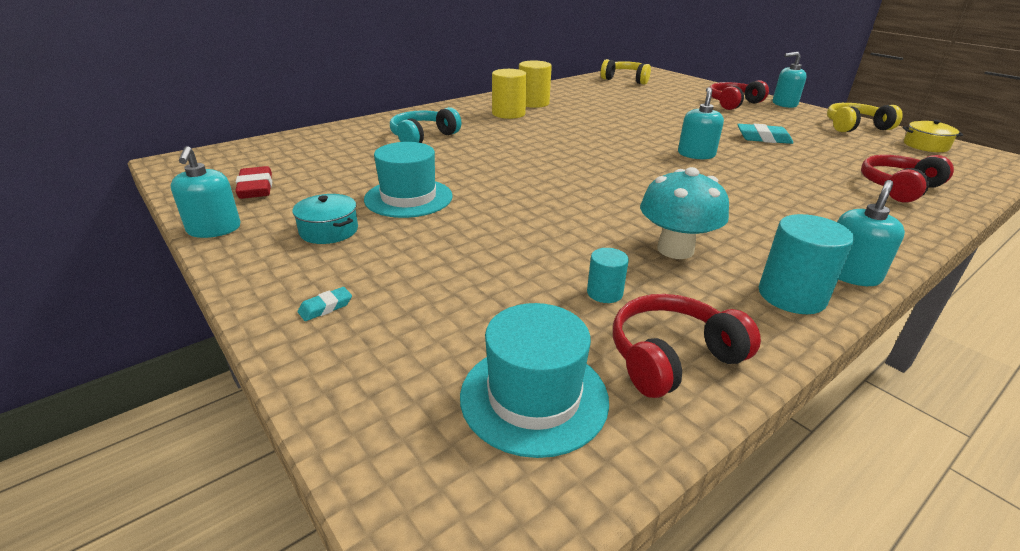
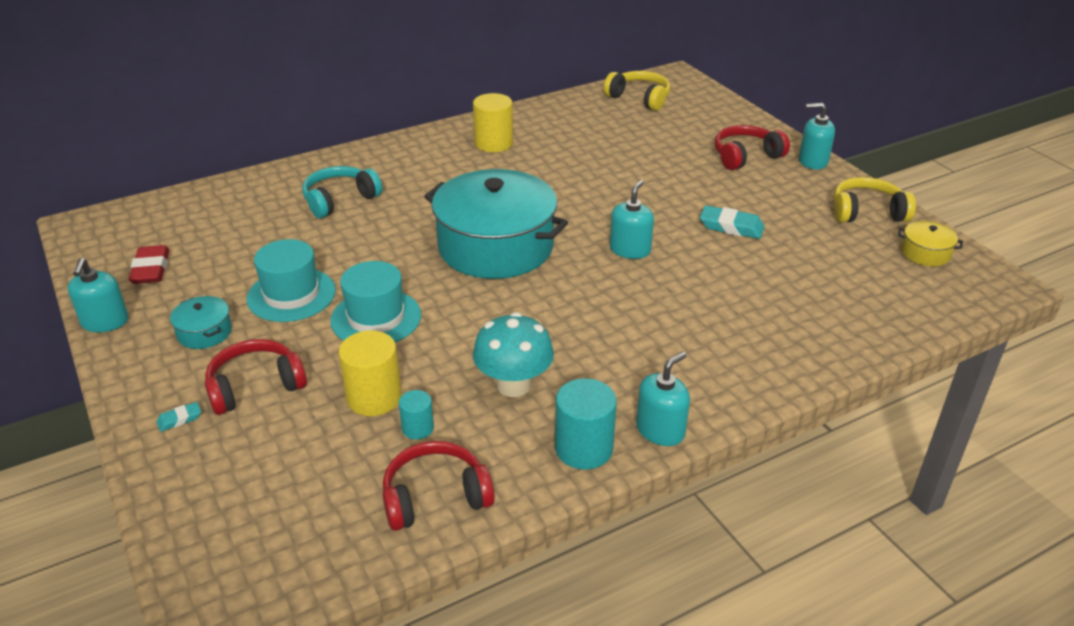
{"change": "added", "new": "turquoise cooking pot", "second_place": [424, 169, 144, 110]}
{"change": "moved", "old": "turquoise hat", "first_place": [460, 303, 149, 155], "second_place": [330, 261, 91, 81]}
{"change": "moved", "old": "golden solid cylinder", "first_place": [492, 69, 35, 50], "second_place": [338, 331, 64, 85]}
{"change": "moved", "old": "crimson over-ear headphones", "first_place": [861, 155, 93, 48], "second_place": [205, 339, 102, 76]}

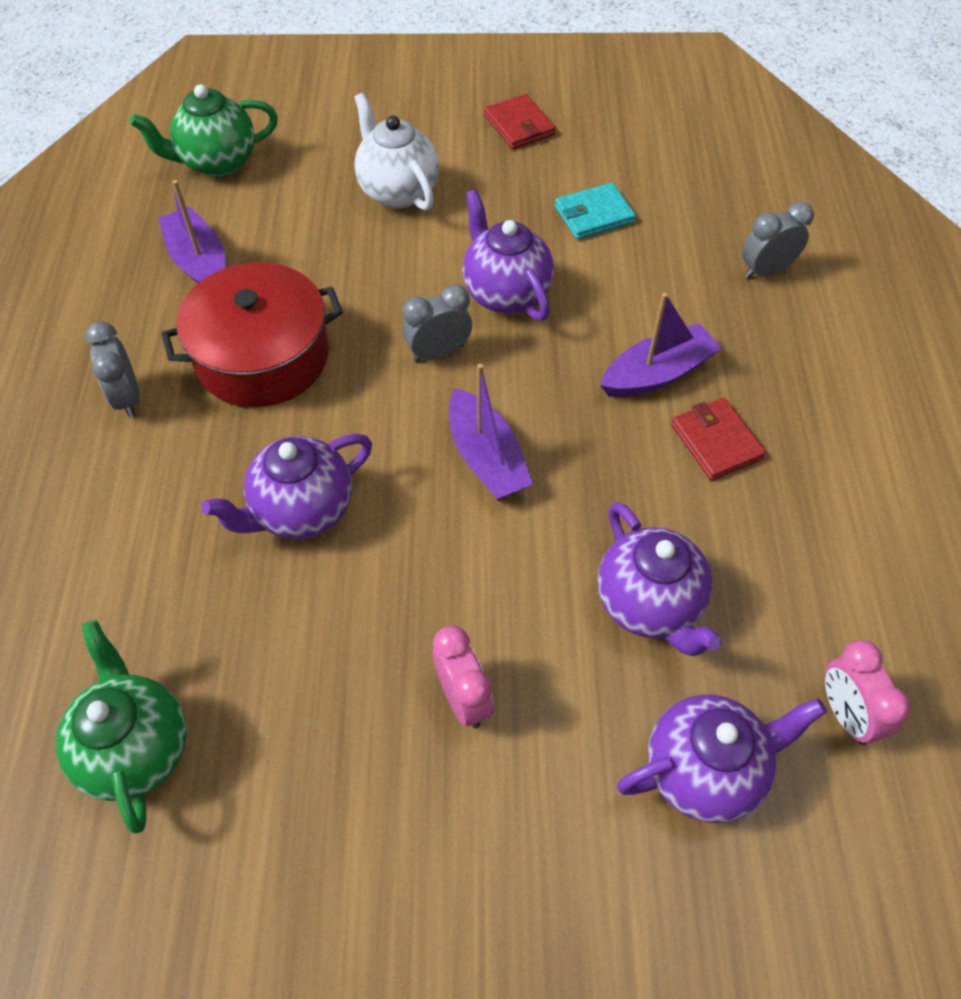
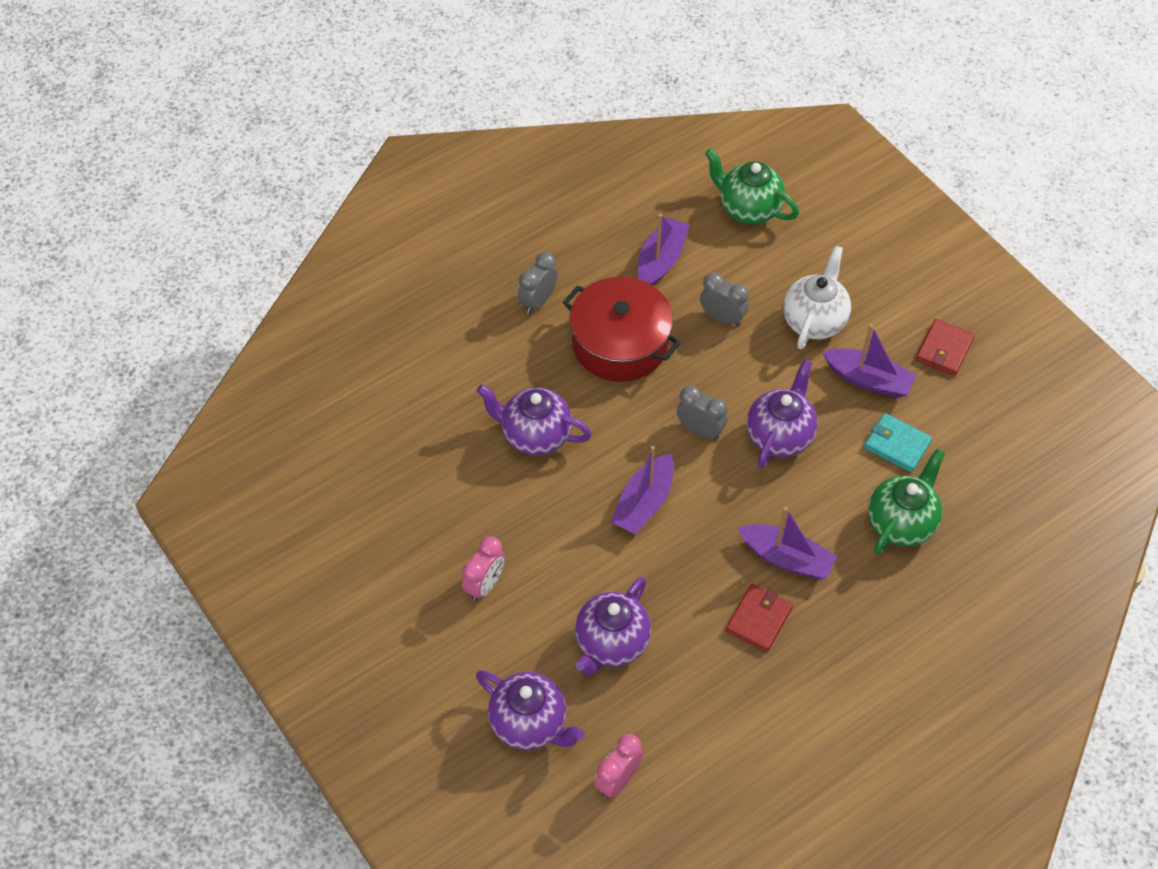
{"change": "added", "new": "royal purple toy boat", "second_place": [822, 324, 94, 74]}
{"change": "moved", "old": "emerald teapot", "first_place": [56, 620, 131, 214], "second_place": [868, 449, 77, 106]}
{"change": "moved", "old": "grey alarm clock", "first_place": [742, 201, 72, 78], "second_place": [700, 272, 49, 54]}

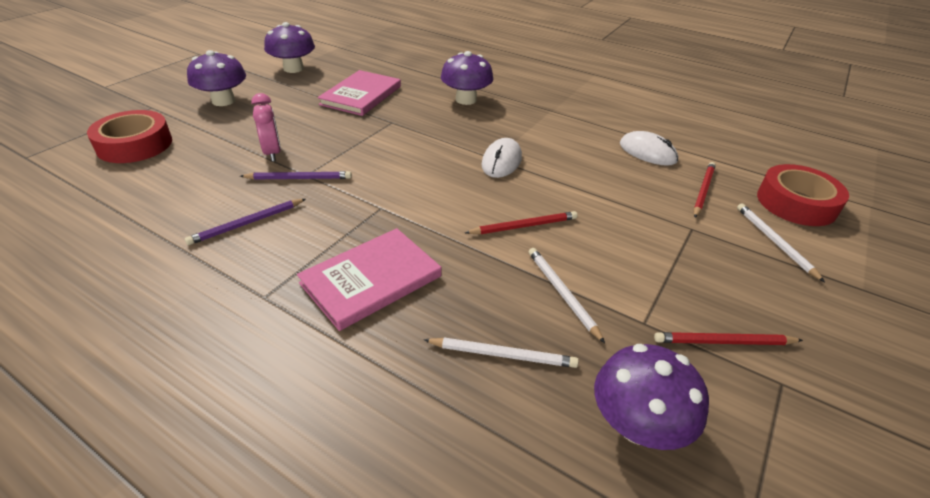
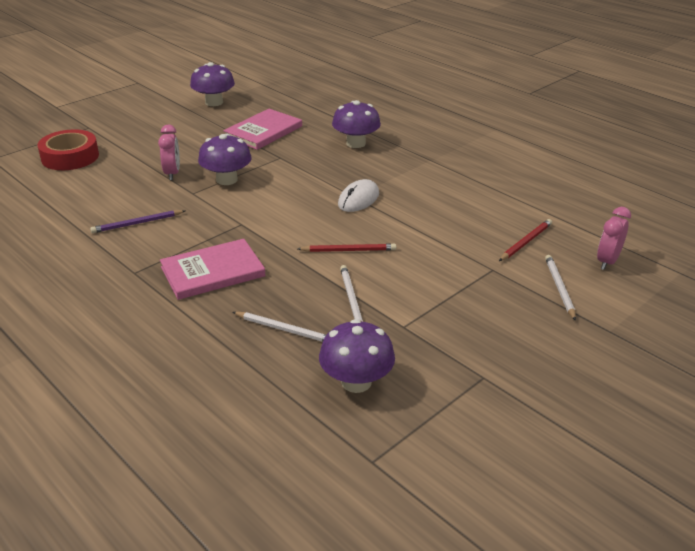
{"change": "removed", "old": "royal purple lead pencil", "first_place": [240, 171, 112, 9]}
{"change": "removed", "old": "white PC mouse", "first_place": [620, 131, 58, 35]}
{"change": "removed", "old": "crimson lead pencil", "first_place": [654, 332, 149, 13]}
{"change": "moved", "old": "royal purple toadstool", "first_place": [187, 50, 59, 56], "second_place": [198, 134, 54, 51]}
{"change": "replaced", "old": "crimson tape", "new": "pink alarm clock", "first_place": [757, 164, 92, 62], "second_place": [597, 207, 34, 63]}

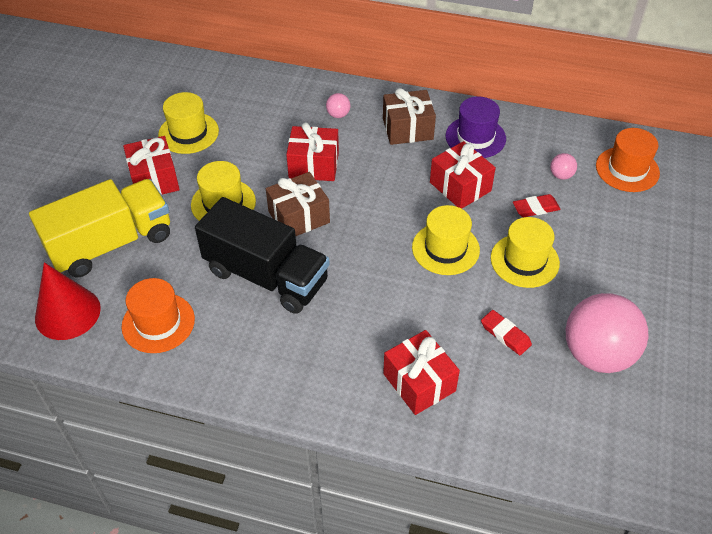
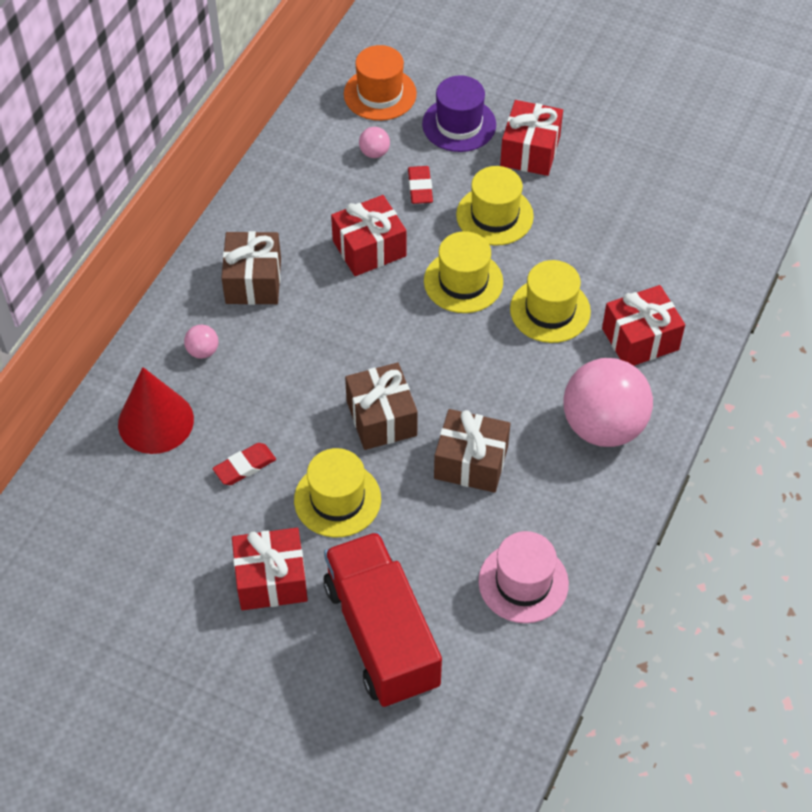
{"change": "moved", "old": "crimson cone shape", "first_place": [35, 262, 66, 78], "second_place": [118, 367, 76, 87]}
{"change": "moved", "old": "golden hat", "first_place": [158, 92, 61, 62], "second_place": [510, 260, 81, 83]}
{"change": "moved", "old": "crimson wrapped gift", "first_place": [286, 123, 53, 58], "second_place": [500, 100, 63, 76]}
{"change": "moved", "old": "royal purple hat", "first_place": [446, 97, 60, 61], "second_place": [422, 75, 74, 77]}
{"change": "moved", "old": "crimson gum eraser", "first_place": [481, 310, 51, 45], "second_place": [212, 443, 64, 42]}
{"change": "moved", "old": "pink sphere", "first_place": [566, 293, 82, 80], "second_place": [563, 358, 90, 89]}
{"change": "replaced", "old": "ebony truck", "new": "dark brown wrapped gift", "first_place": [195, 197, 135, 117], "second_place": [434, 409, 76, 84]}
{"change": "recoloured", "old": "golden truck", "new": "crimson truck", "first_place": [29, 179, 141, 98], "second_place": [324, 532, 118, 175]}
{"change": "recoloured", "old": "orange hat", "new": "pink hat", "first_place": [121, 278, 74, 75], "second_place": [478, 531, 91, 92]}

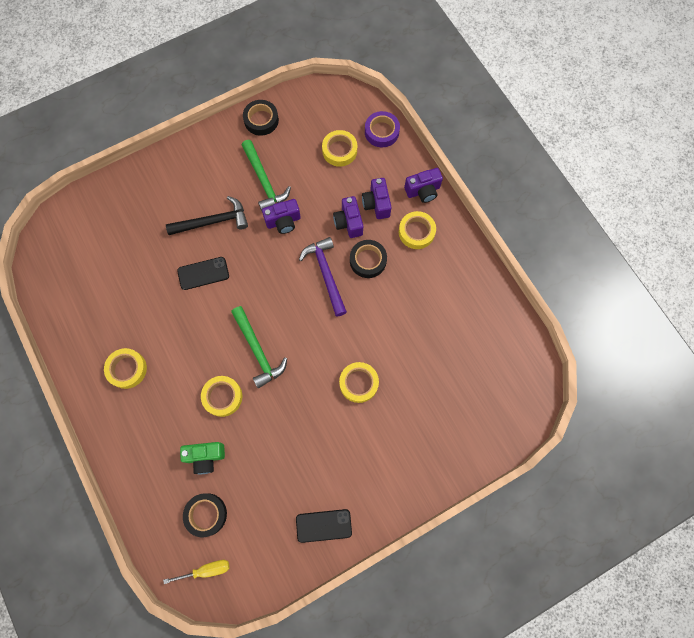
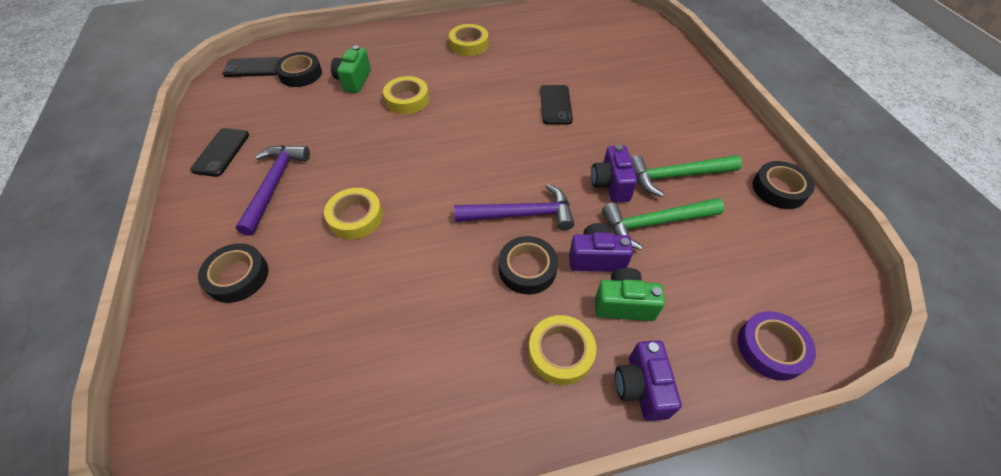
{"change": "removed", "old": "ebony carpenter's hammer", "first_place": [166, 196, 82, 39]}
{"change": "removed", "old": "golden tape", "first_place": [322, 130, 35, 37]}
{"change": "added", "new": "ebony tape", "second_place": [198, 243, 70, 60]}
{"change": "added", "new": "royal purple carpenter's hammer", "second_place": [236, 145, 74, 91]}
{"change": "moved", "old": "emerald carpenter's hammer", "first_place": [231, 306, 56, 82], "second_place": [602, 198, 122, 52]}
{"change": "replaced", "old": "golden flat screwdriver", "new": "ebony phone", "first_place": [163, 560, 66, 24], "second_place": [222, 57, 59, 20]}
{"change": "recoloured", "old": "royal purple compact camera", "new": "emerald compact camera", "first_place": [362, 178, 30, 41], "second_place": [595, 268, 70, 53]}

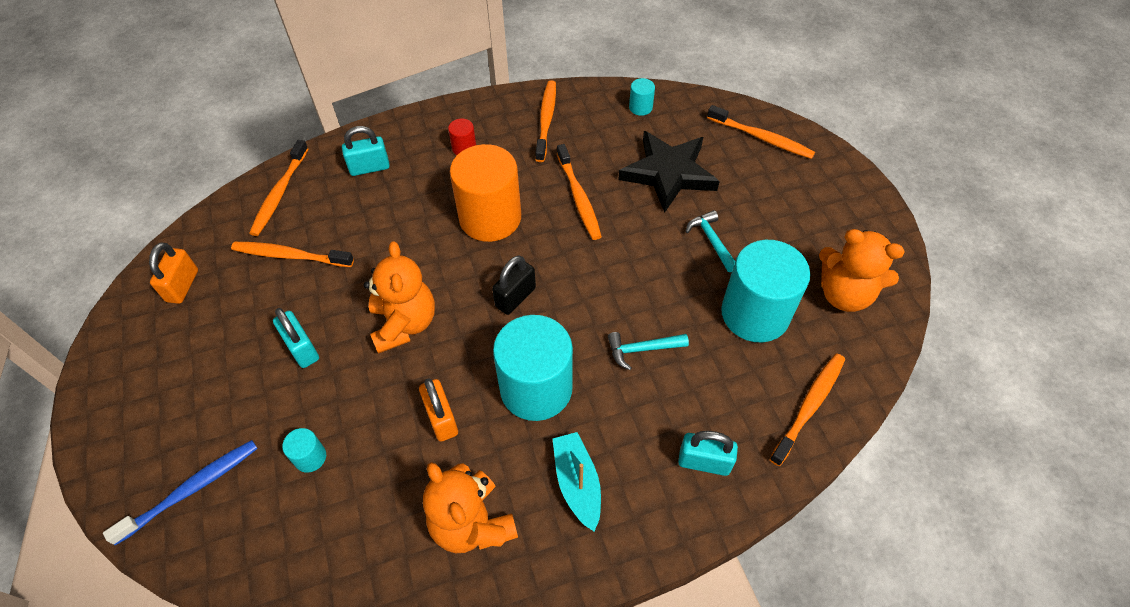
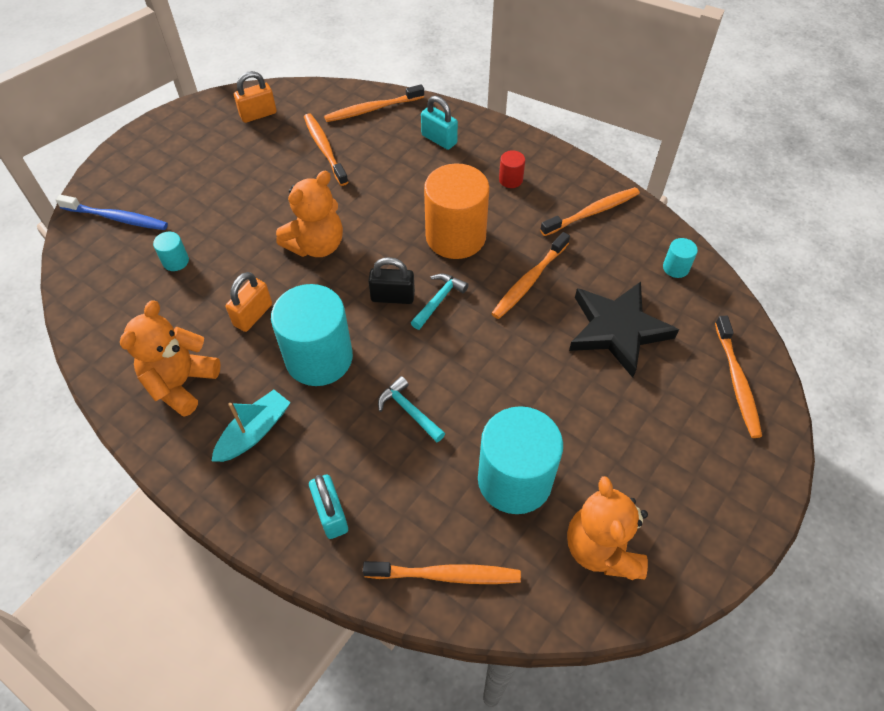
{"change": "removed", "old": "turquoise small lock", "first_place": [273, 308, 46, 60]}
{"change": "moved", "old": "turquoise carpenter's hammer", "first_place": [686, 210, 49, 62], "second_place": [411, 273, 58, 57]}

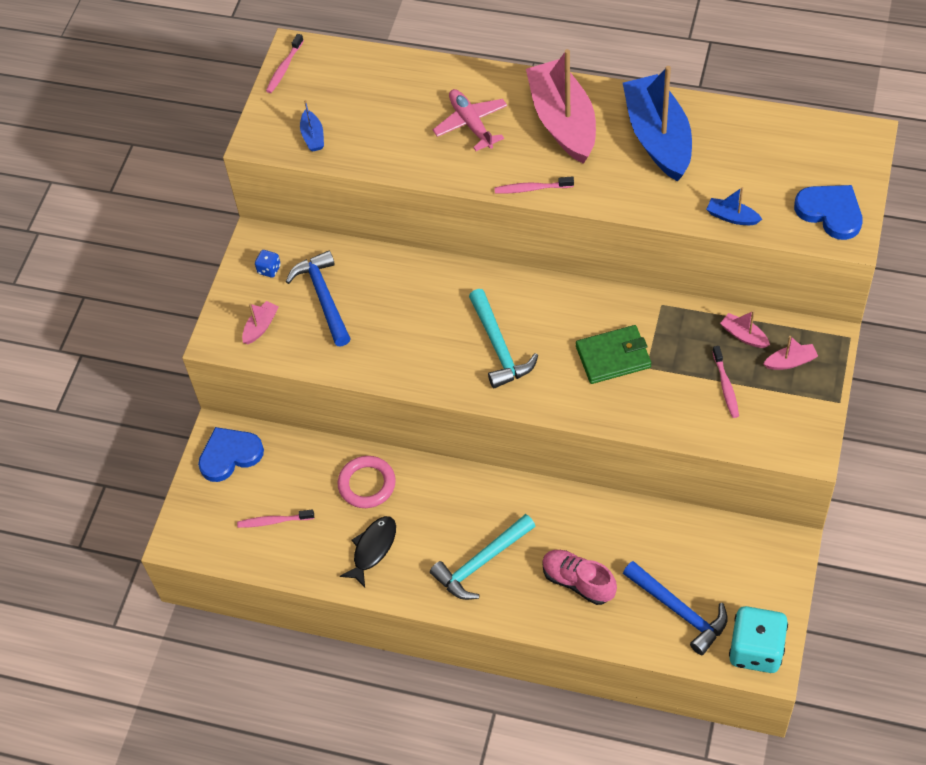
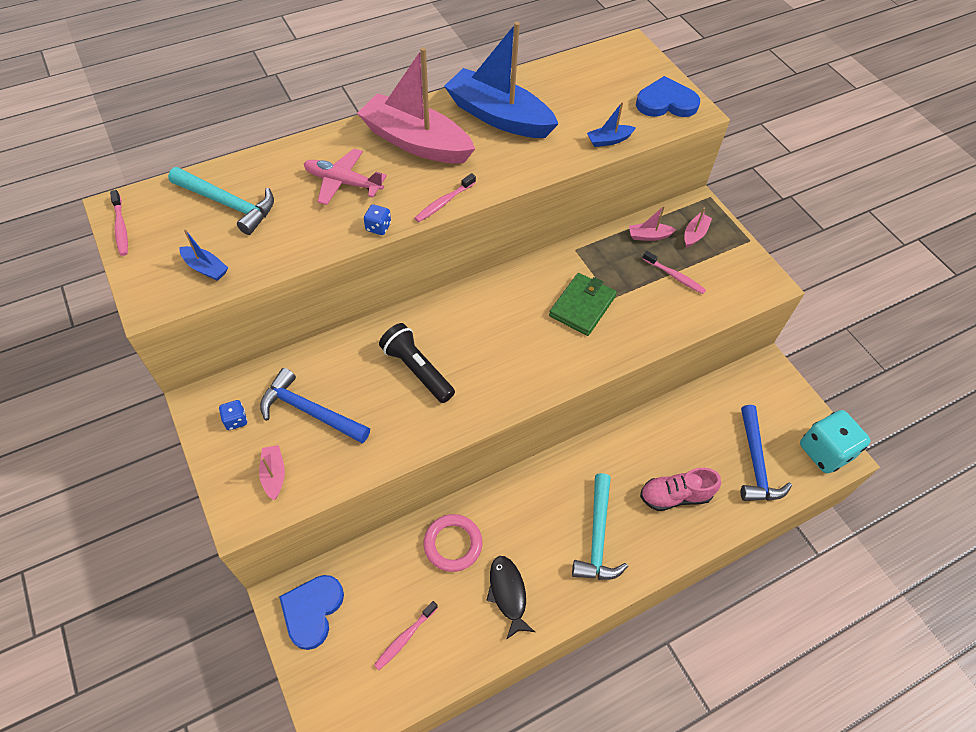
{"change": "added", "new": "cobalt dice", "second_place": [364, 204, 27, 31]}
{"change": "added", "new": "ebony pocket torch", "second_place": [379, 323, 76, 80]}
{"change": "moved", "old": "turquoise carpenter's hammer", "first_place": [469, 289, 69, 100], "second_place": [168, 167, 106, 68]}
{"change": "turned", "old": "cobalt carpenter's hammer", "first_place": [623, 561, 105, 94], "second_place": [741, 405, 51, 96], "degrees": 90}

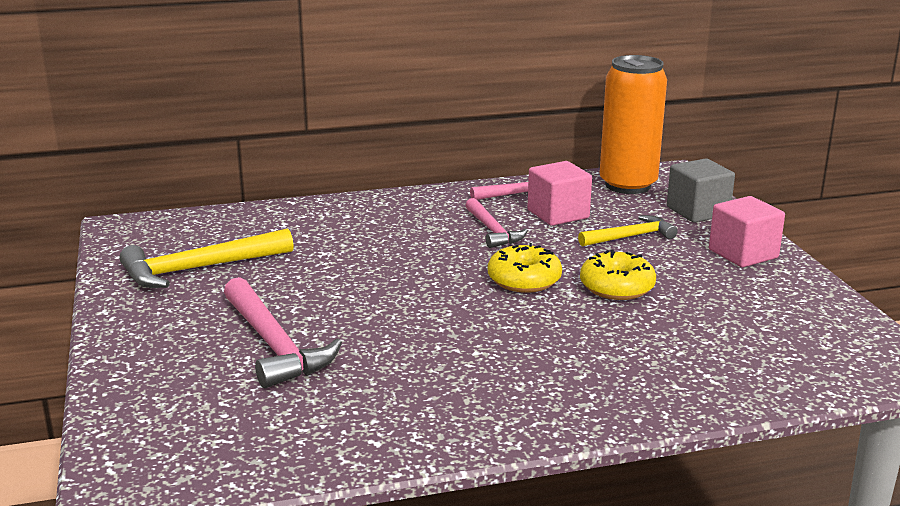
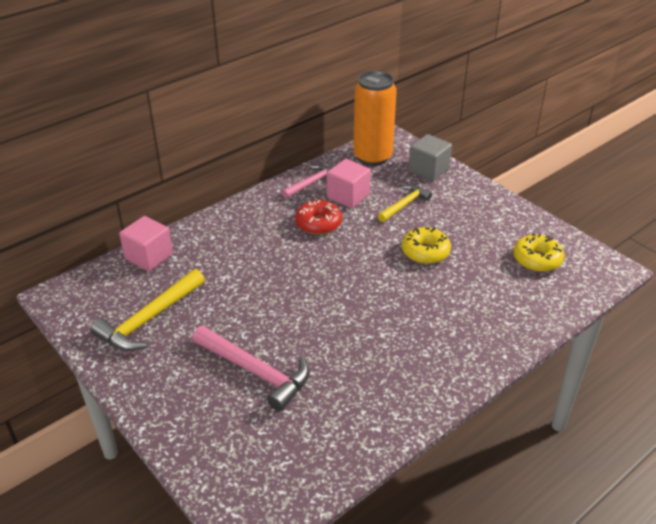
{"change": "moved", "old": "golden doughnut", "first_place": [488, 243, 74, 50], "second_place": [513, 233, 51, 39]}
{"change": "moved", "old": "pink solid cube", "first_place": [709, 196, 76, 71], "second_place": [119, 216, 54, 55]}
{"change": "replaced", "old": "pink carpenter's hammer", "new": "crimson doughnut", "first_place": [466, 198, 62, 50], "second_place": [295, 200, 47, 35]}

